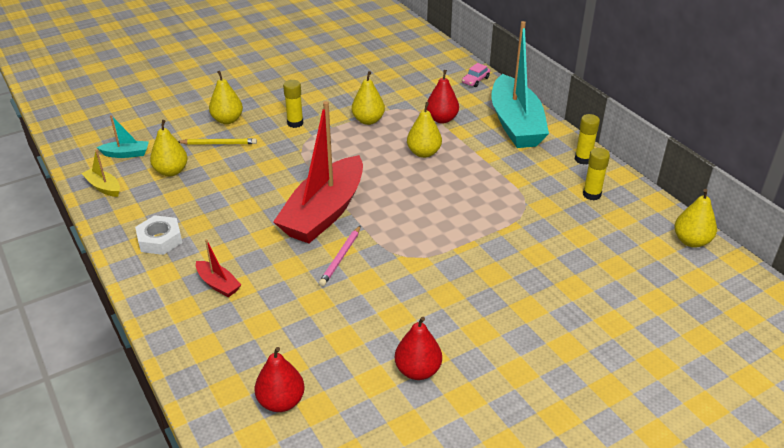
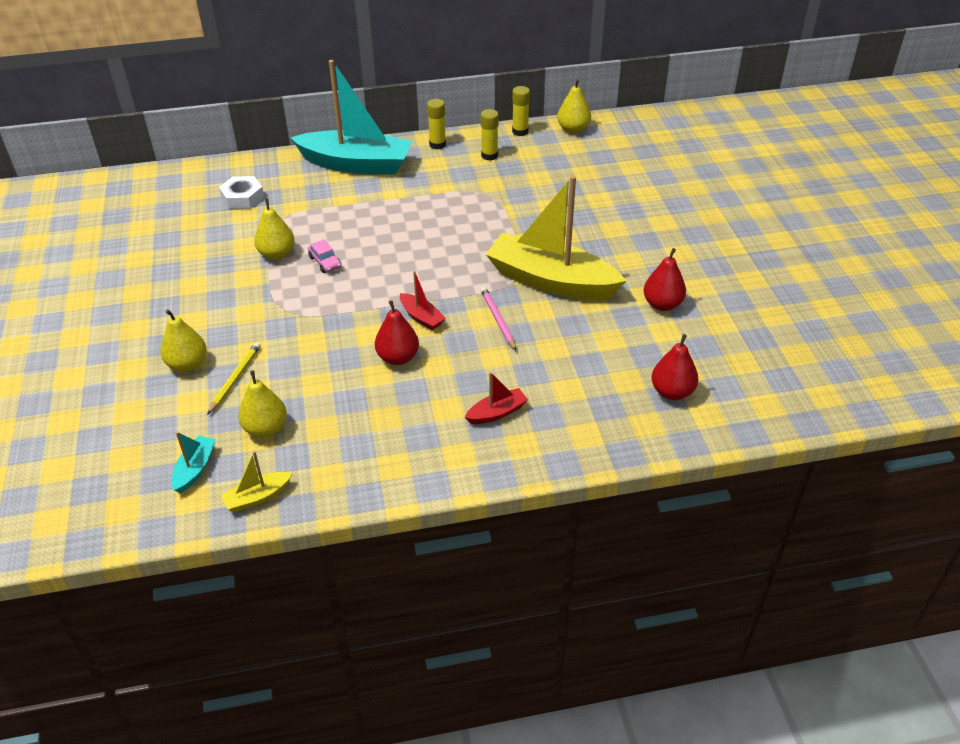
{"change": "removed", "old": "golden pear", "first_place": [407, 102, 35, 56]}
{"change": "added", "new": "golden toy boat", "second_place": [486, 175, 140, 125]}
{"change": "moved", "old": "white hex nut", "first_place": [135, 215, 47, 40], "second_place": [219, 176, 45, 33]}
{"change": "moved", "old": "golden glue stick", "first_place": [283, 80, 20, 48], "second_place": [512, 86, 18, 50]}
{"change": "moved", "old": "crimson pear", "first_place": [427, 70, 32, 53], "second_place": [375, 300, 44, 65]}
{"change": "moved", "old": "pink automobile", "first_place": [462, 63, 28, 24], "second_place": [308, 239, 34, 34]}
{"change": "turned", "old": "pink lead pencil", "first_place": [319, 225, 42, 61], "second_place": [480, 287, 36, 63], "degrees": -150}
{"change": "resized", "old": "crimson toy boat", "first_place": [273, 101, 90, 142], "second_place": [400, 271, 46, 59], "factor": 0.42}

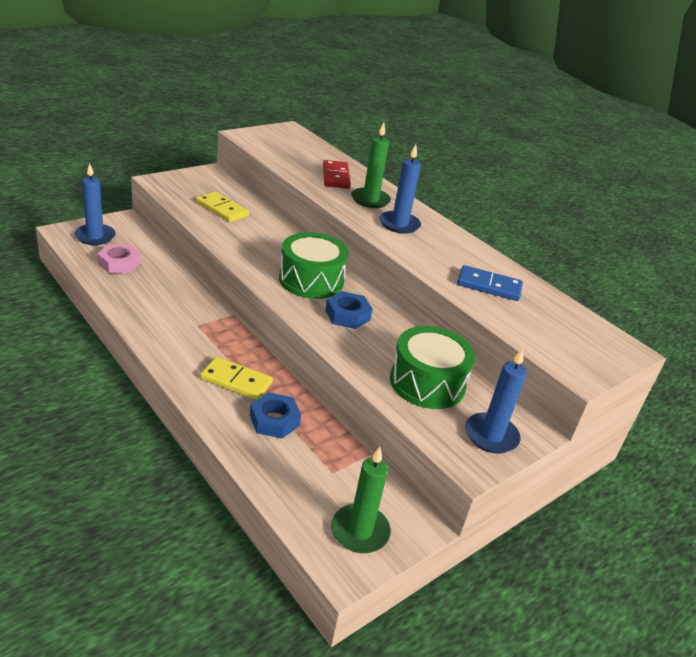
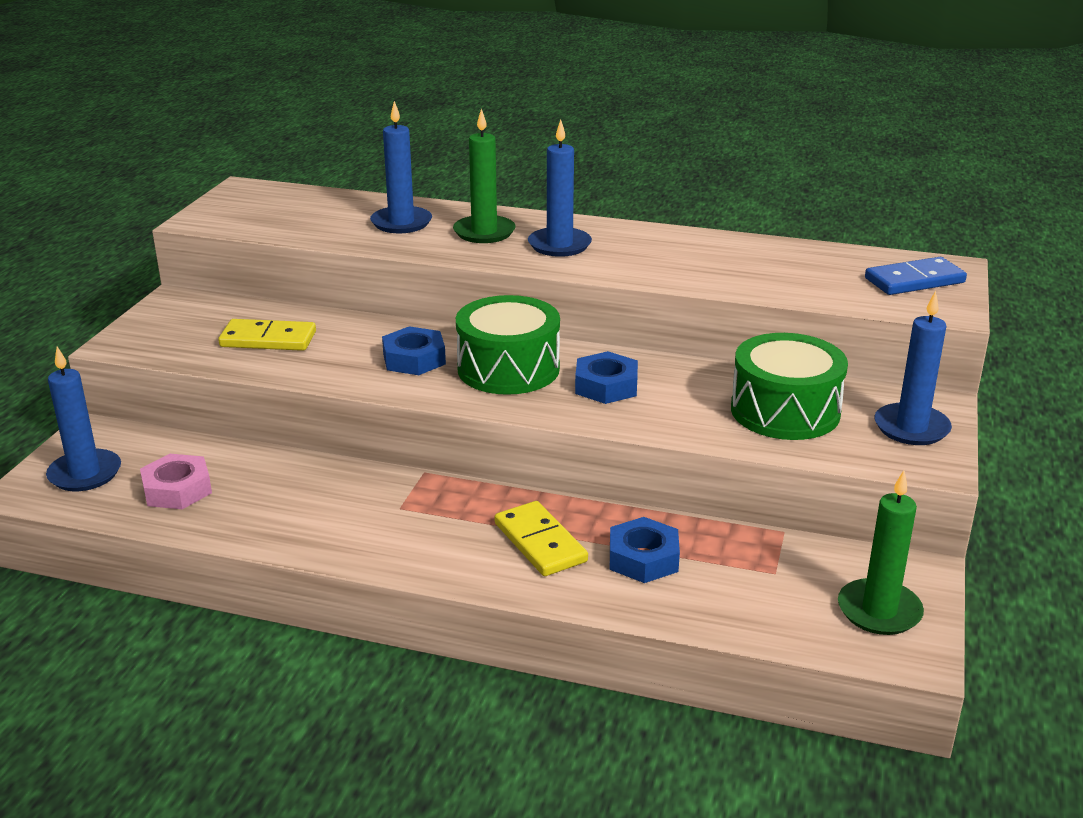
{"change": "added", "new": "cobalt hex nut", "second_place": [382, 326, 64, 49]}
{"change": "moved", "old": "cobalt domino piece", "first_place": [457, 265, 66, 36], "second_place": [865, 257, 102, 38]}
{"change": "replaced", "old": "crimson domino piece", "new": "cobalt pillar candle", "first_place": [323, 160, 28, 29], "second_place": [370, 101, 62, 132]}
{"change": "turned", "old": "golden domino piece", "first_place": [200, 357, 73, 43], "second_place": [495, 501, 93, 75], "degrees": 75}

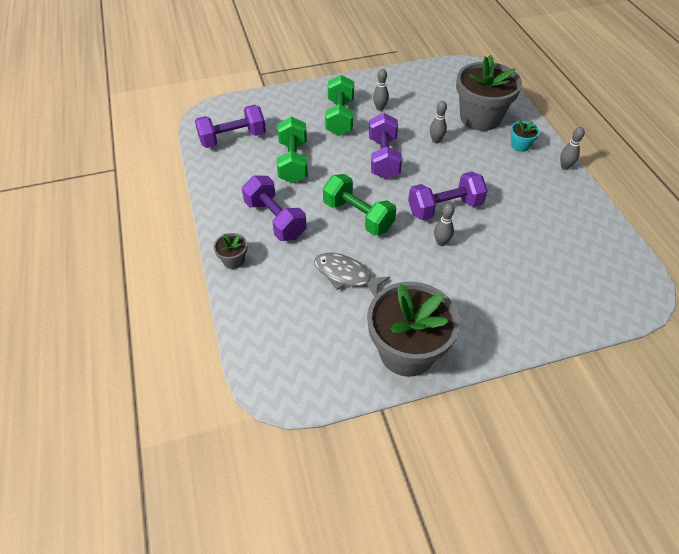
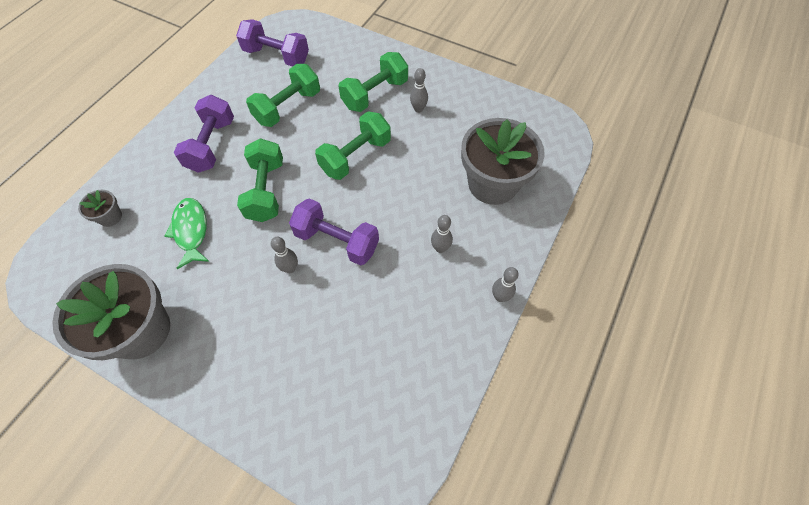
{"change": "removed", "old": "turquoise plant pot", "first_place": [510, 120, 30, 32]}
{"change": "moved", "old": "grey plant pot", "first_place": [214, 233, 33, 36], "second_place": [78, 190, 44, 37]}
{"change": "moved", "old": "grey skittle", "first_place": [430, 101, 17, 42], "second_place": [431, 215, 22, 38]}
{"change": "recoloured", "old": "grey fish", "new": "emerald fish", "first_place": [314, 253, 76, 44], "second_place": [164, 198, 45, 71]}
{"change": "recoloured", "old": "royal purple free weight", "new": "emerald free weight", "first_place": [369, 113, 33, 66], "second_place": [315, 111, 76, 69]}

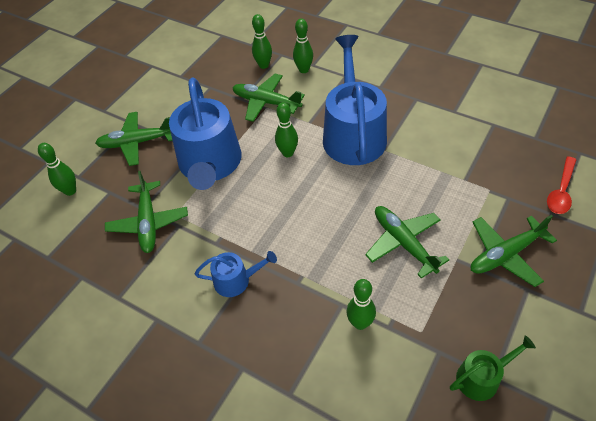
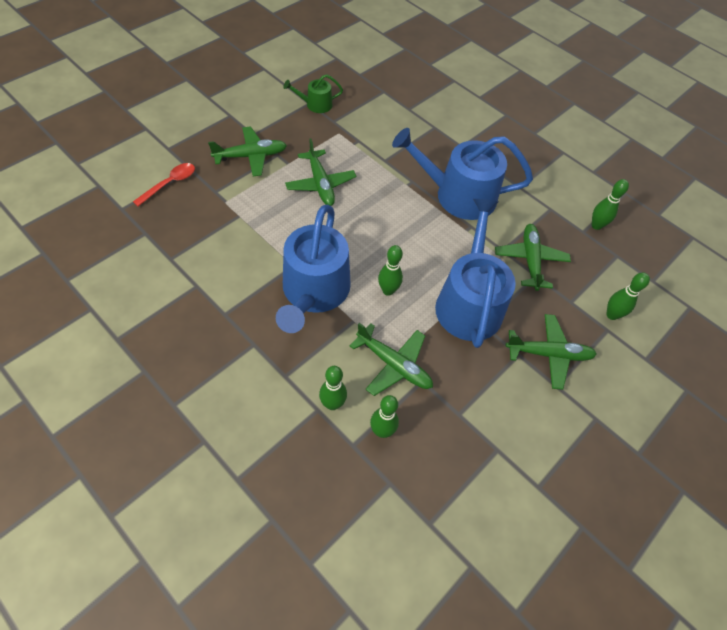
{"change": "moved", "old": "emerald skittle", "first_place": [346, 279, 30, 51], "second_place": [592, 179, 37, 51]}
{"change": "resized", "old": "cobalt watering pot", "first_place": [195, 251, 82, 46], "second_place": [392, 128, 141, 92], "factor": 2.12}

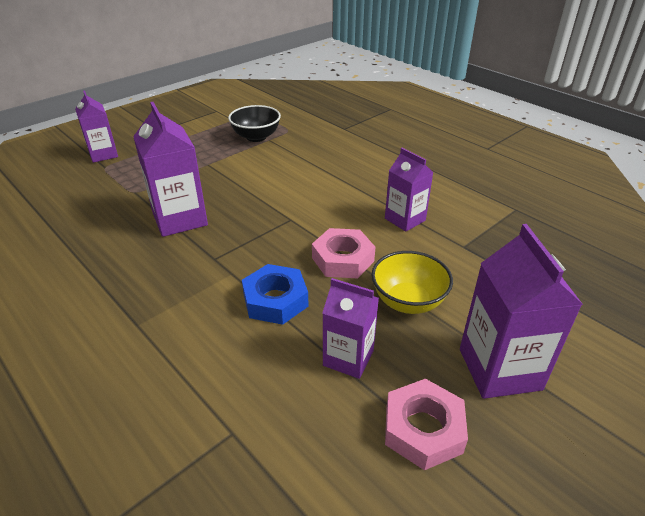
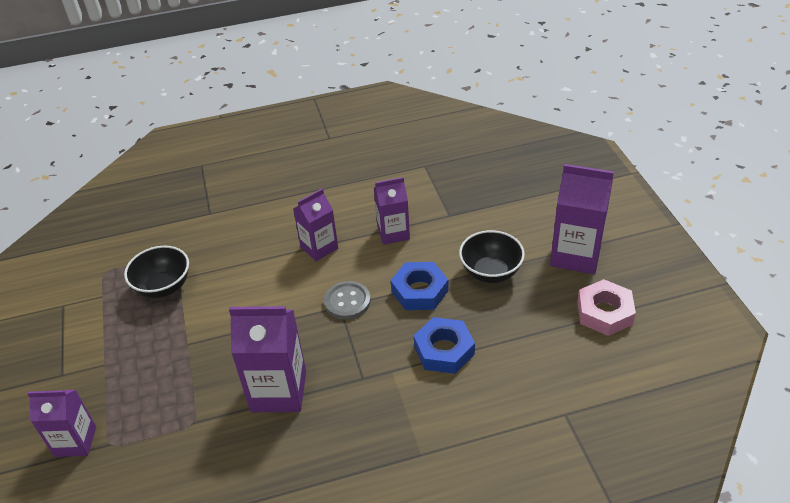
{"change": "added", "new": "grey shirt button", "second_place": [324, 281, 47, 39]}
{"change": "moved", "old": "royal purple carton", "first_place": [322, 278, 57, 101], "second_place": [293, 189, 45, 72]}
{"change": "recoloured", "old": "pink hex nut", "new": "cobalt hex nut", "first_place": [312, 228, 63, 50], "second_place": [391, 262, 57, 48]}
{"change": "recoloured", "old": "golden bowl", "new": "ebony bowl", "first_place": [372, 251, 81, 63], "second_place": [459, 230, 66, 53]}

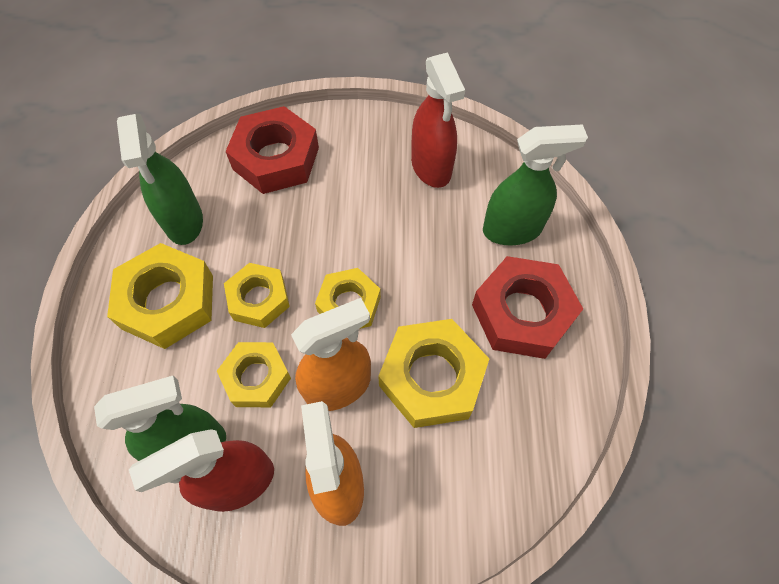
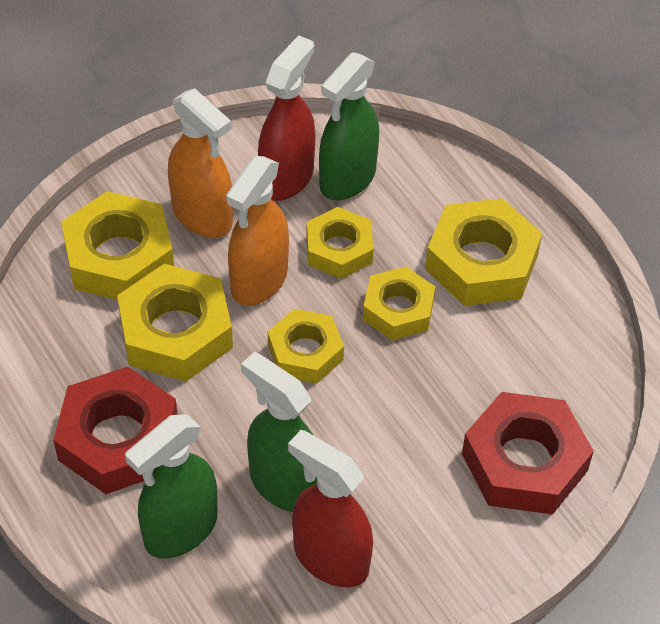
{"change": "added", "new": "golden hex nut", "second_place": [61, 191, 113, 109]}
{"change": "moved", "old": "emerald spray cleaner", "first_place": [117, 114, 86, 131], "second_place": [241, 352, 76, 160]}

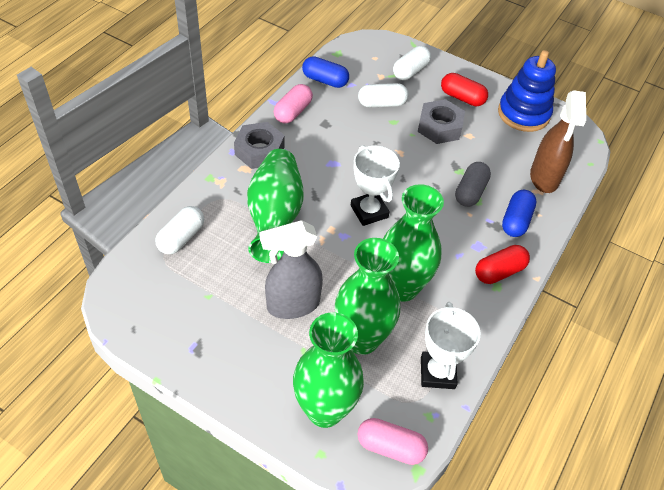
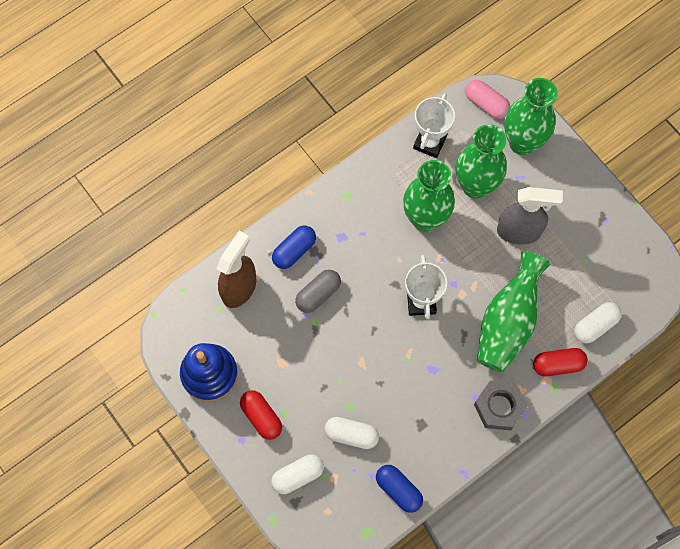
{"change": "removed", "old": "pink pill", "first_place": [274, 84, 39, 39]}
{"change": "removed", "old": "grey hex nut", "first_place": [418, 99, 47, 45]}
{"change": "moved", "old": "crimson pill", "first_place": [475, 245, 55, 39], "second_place": [533, 348, 55, 28]}

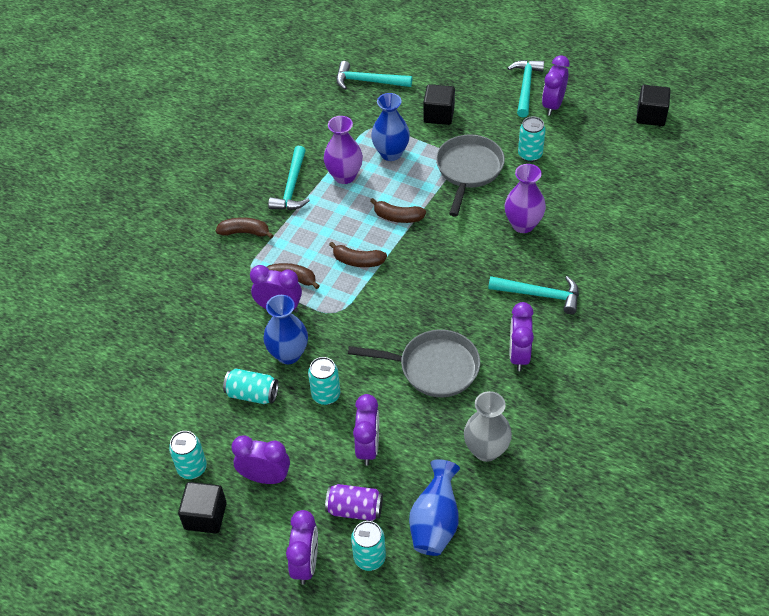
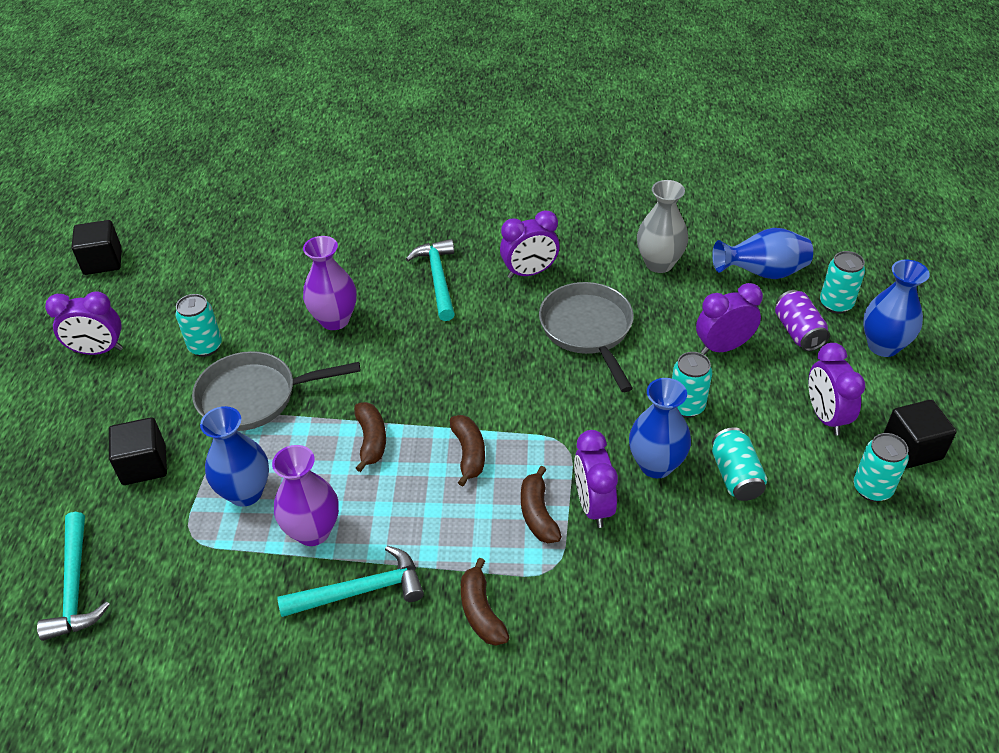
{"change": "removed", "old": "turquoise carpenter's hammer", "first_place": [507, 60, 37, 57]}
{"change": "replaced", "old": "royal purple alarm clock", "new": "cobalt tall vase", "first_place": [286, 510, 32, 75], "second_place": [863, 260, 67, 97]}

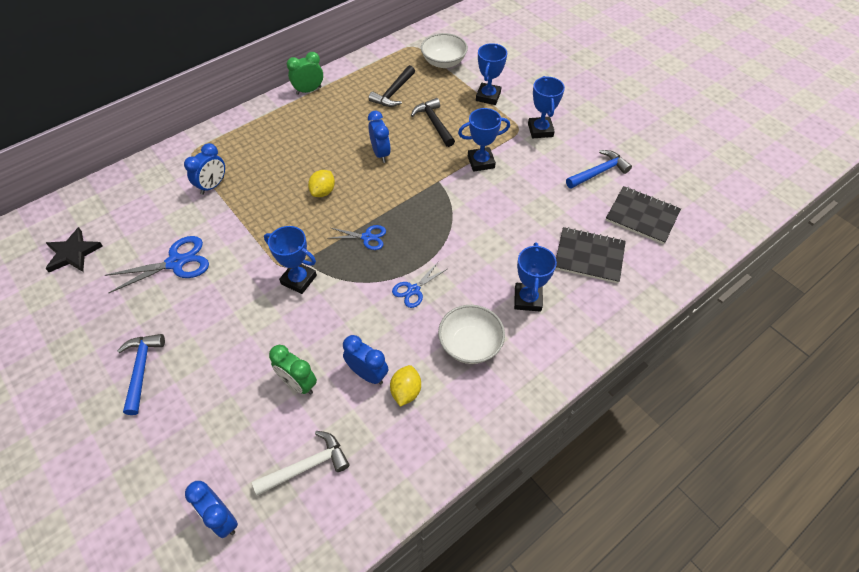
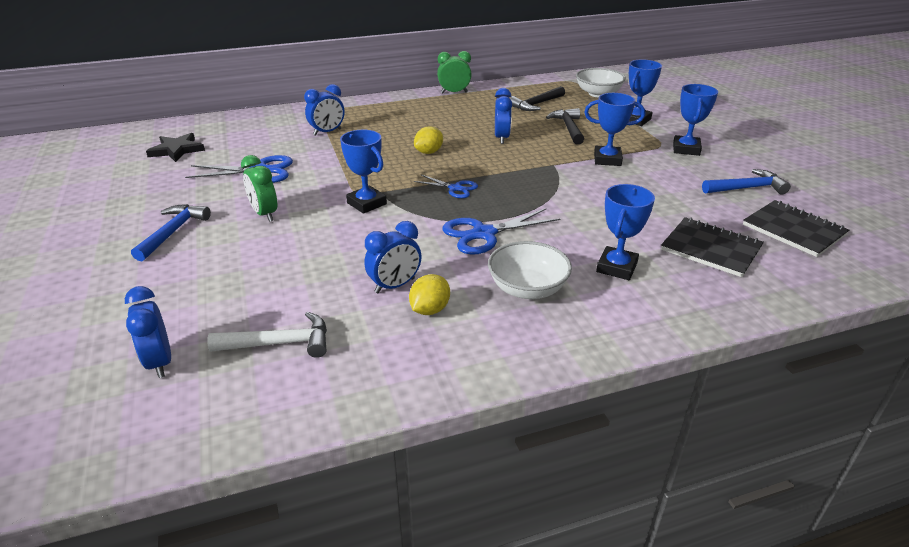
{"change": "moved", "old": "emerald alarm clock", "first_place": [269, 345, 48, 50], "second_place": [241, 155, 36, 67]}
{"change": "turned", "old": "cobalt alarm clock", "first_place": [343, 335, 45, 50], "second_place": [364, 221, 58, 72], "degrees": 90}
{"change": "resized", "old": "cobalt scissors", "first_place": [392, 262, 55, 46], "second_place": [442, 208, 118, 47], "factor": 1.64}

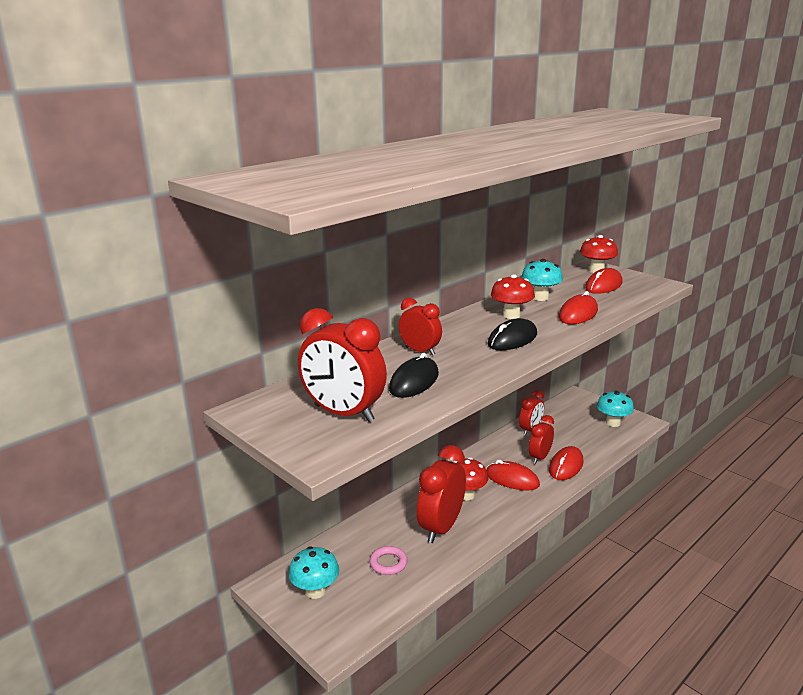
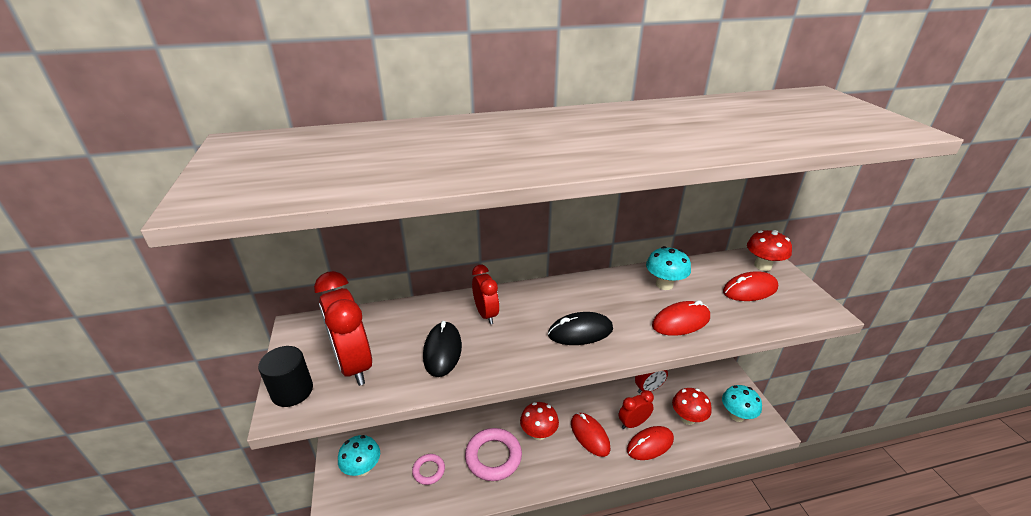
{"change": "added", "new": "ebony solid cylinder", "second_place": [258, 346, 55, 61]}
{"change": "moved", "old": "crimson toadstool", "first_place": [491, 274, 44, 45], "second_place": [672, 388, 40, 37]}
{"change": "replaced", "old": "crimson alarm clock", "new": "pink ring", "first_place": [417, 445, 49, 98], "second_place": [465, 428, 57, 53]}
{"change": "turned", "old": "ebony PC mouse", "first_place": [389, 353, 50, 45], "second_place": [423, 321, 39, 56], "degrees": -60}

